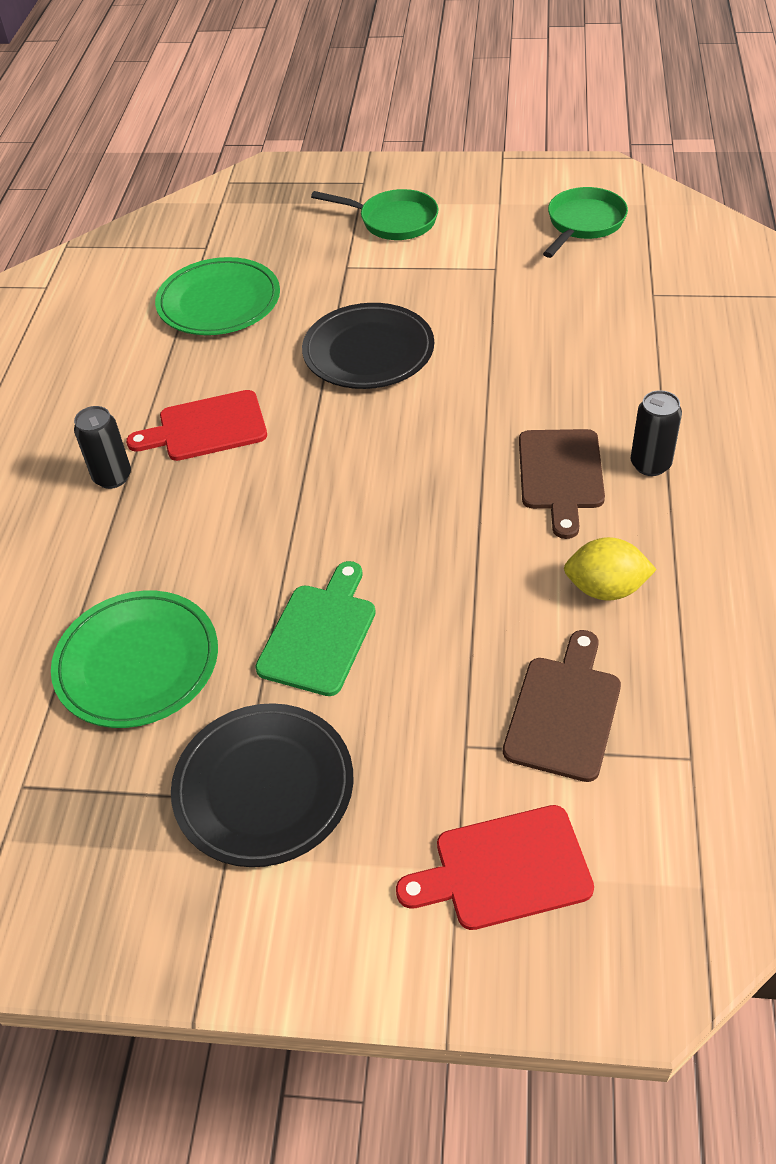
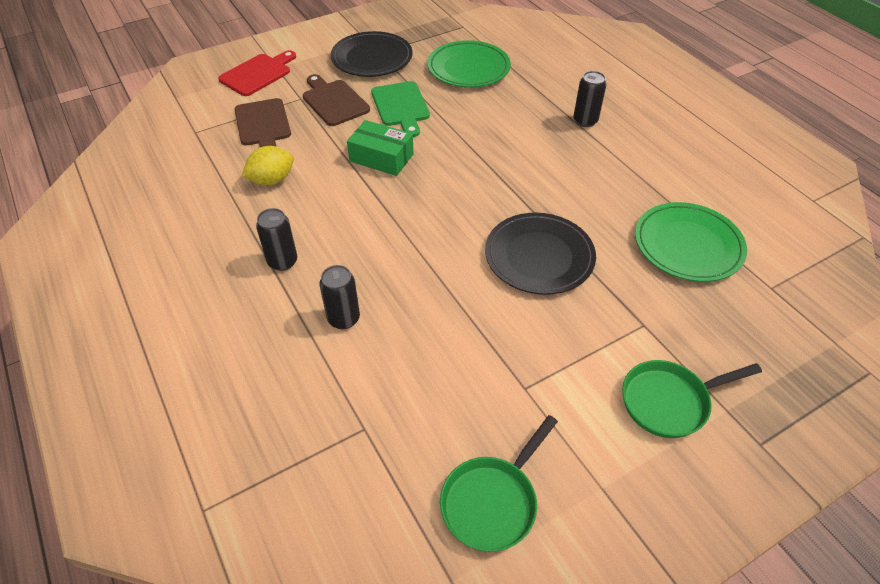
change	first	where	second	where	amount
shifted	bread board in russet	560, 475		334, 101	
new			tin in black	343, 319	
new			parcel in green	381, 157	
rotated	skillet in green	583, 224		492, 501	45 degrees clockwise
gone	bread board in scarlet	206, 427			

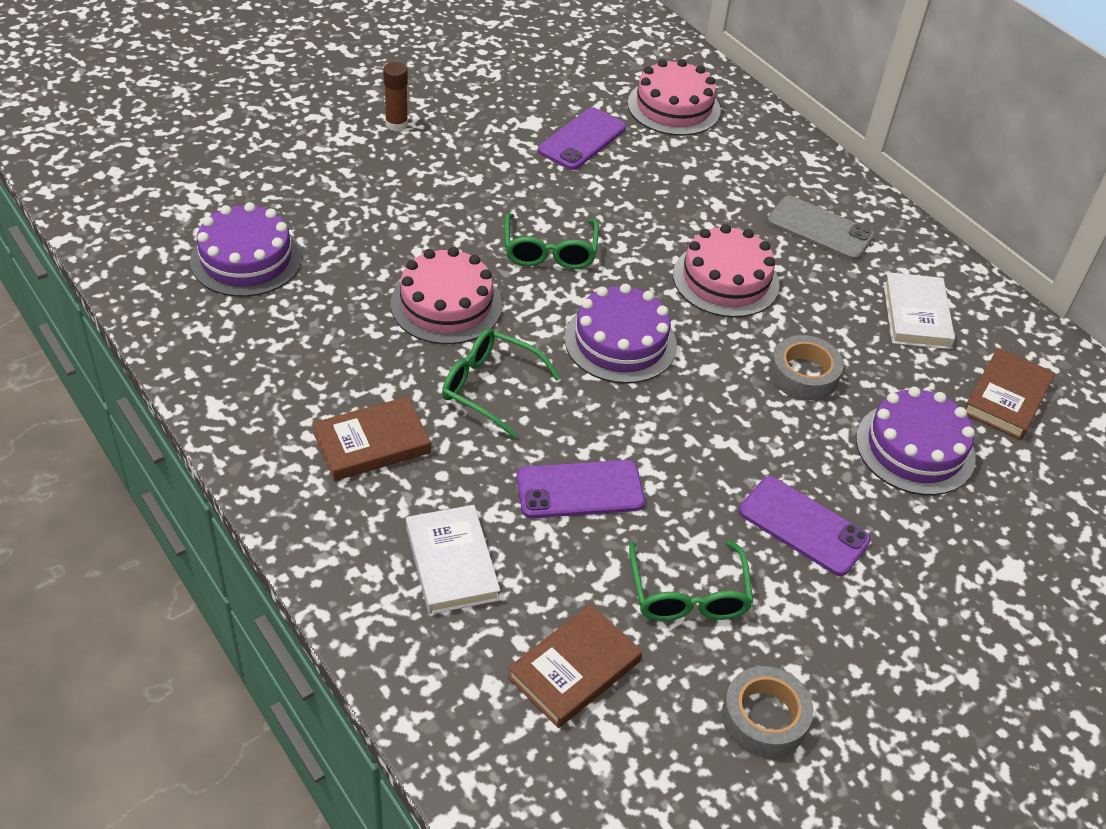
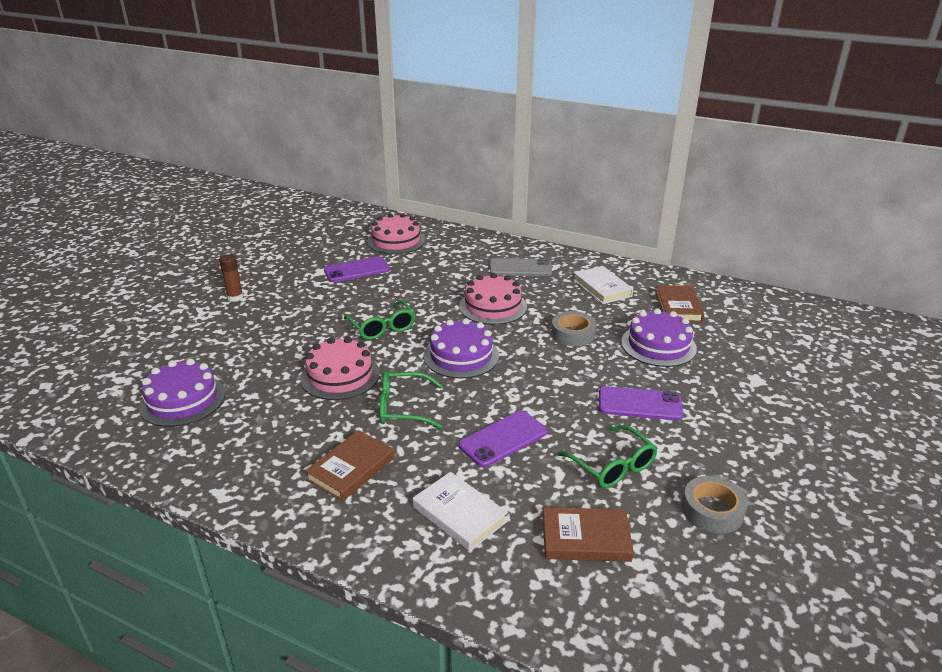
change	first	where	second	where	amount
rotated	mobile phone in violet	582, 139		357, 270	60 degrees clockwise
rotated	hardcover in russet	574, 669		585, 538	75 degrees clockwise

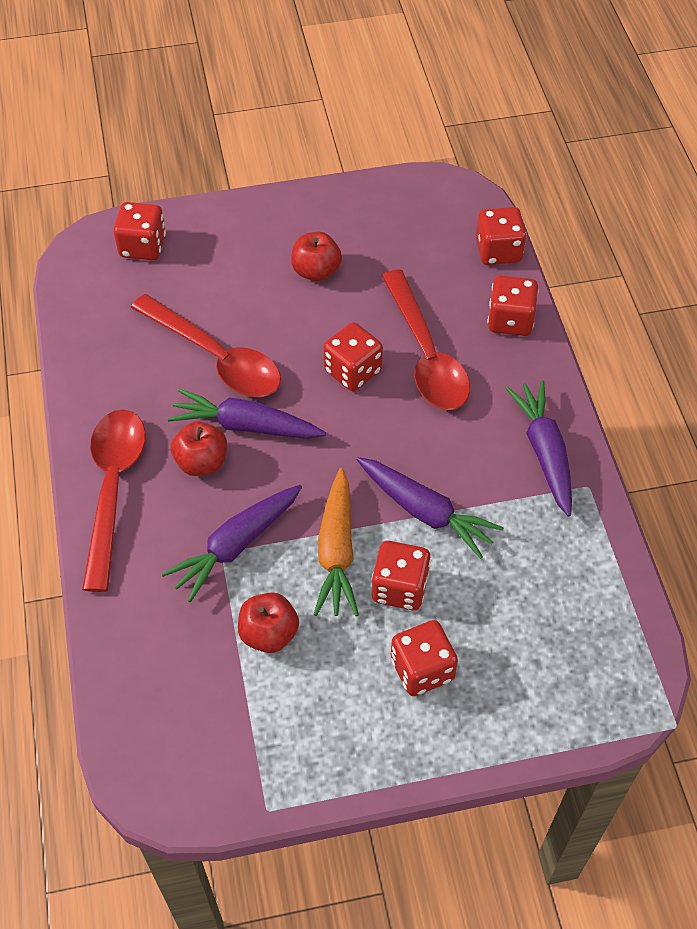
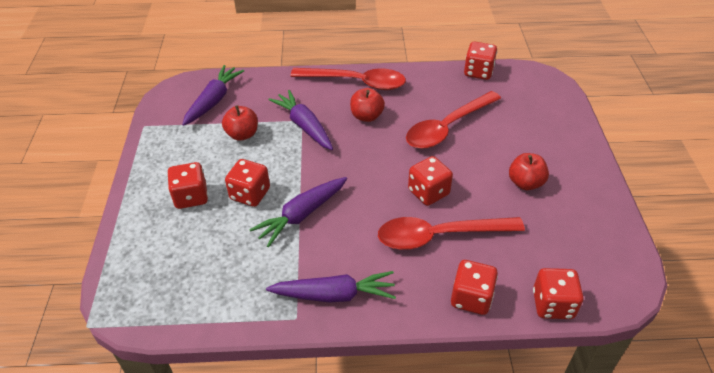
change	first	where	second	where	amount
shifted	carrot in violet	246, 426		213, 101	
shifted	dice in scarlet	143, 246		478, 72	
gone	carrot in orange	337, 551			

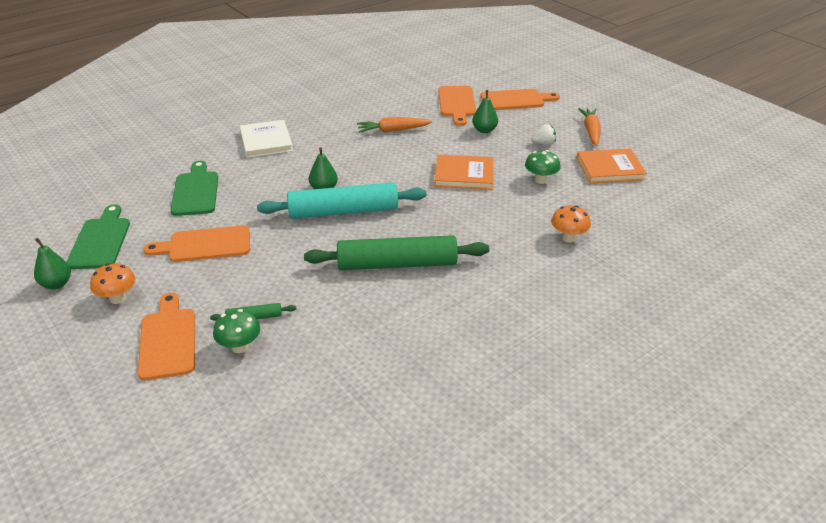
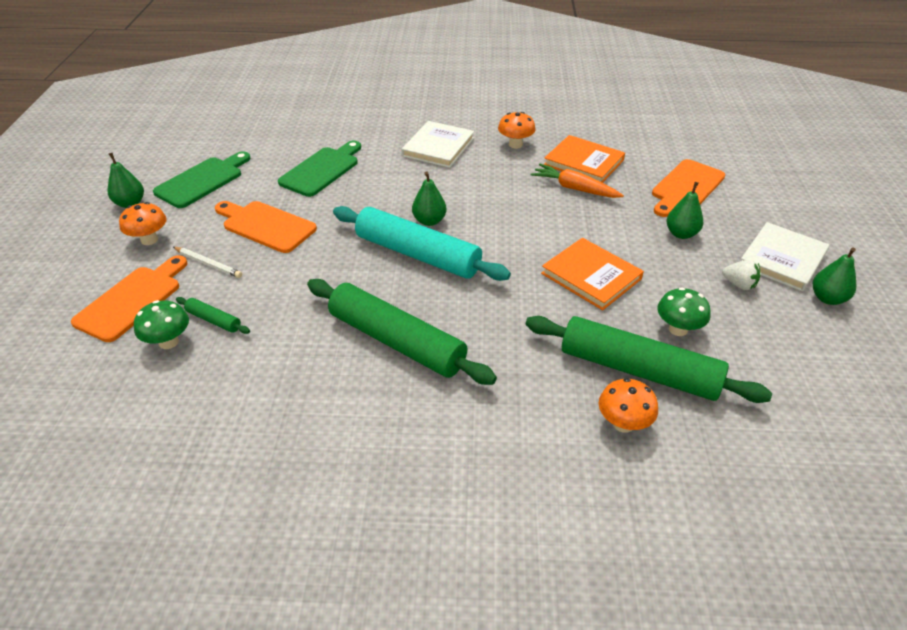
change	first	where	second	where	amount
new			pencil in pure white	208, 264	
new			toadstool in orange	515, 144	
new			rolling pin in green	638, 370	
shifted	hardcover in orange	610, 169		583, 162	
new			hardcover in pure white	782, 259	
swapped	carrot in orange	591, 131	pear in green	827, 298	
gone	bread board in orange	515, 100			

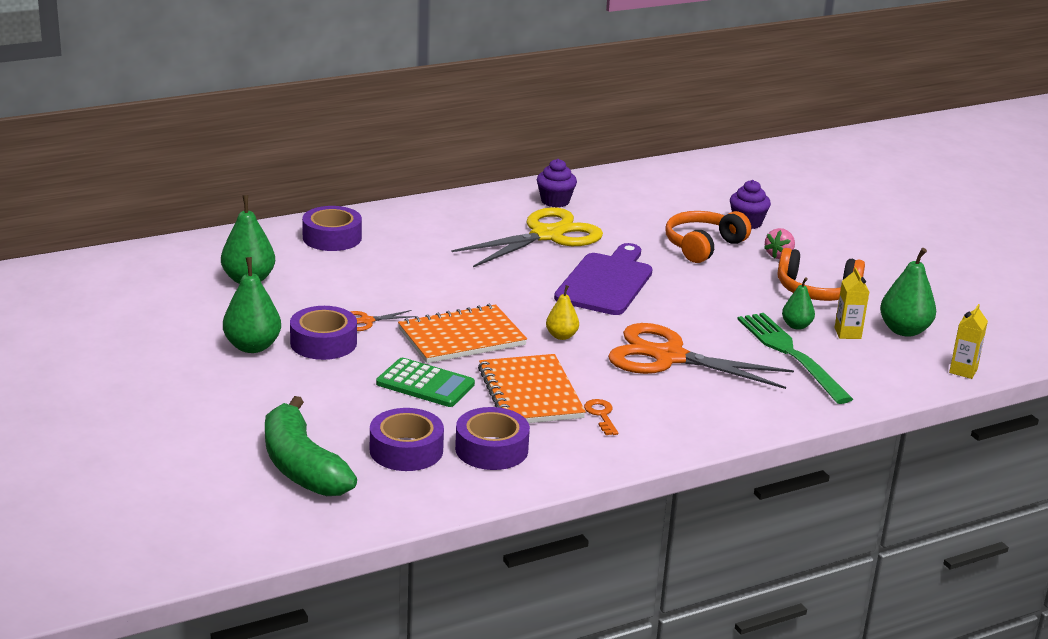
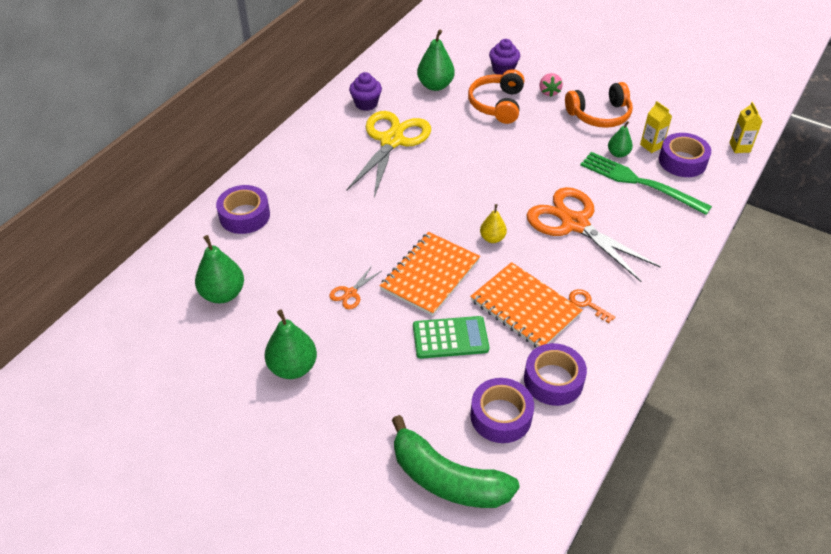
change	first	where	second	where	amount
shifted	pear in green	904, 330		435, 85	
rotated	scissors in orange	668, 357		574, 224	60 degrees clockwise
shifted	tape in violet	323, 343		682, 161	
gone	bread board in violet	606, 282			

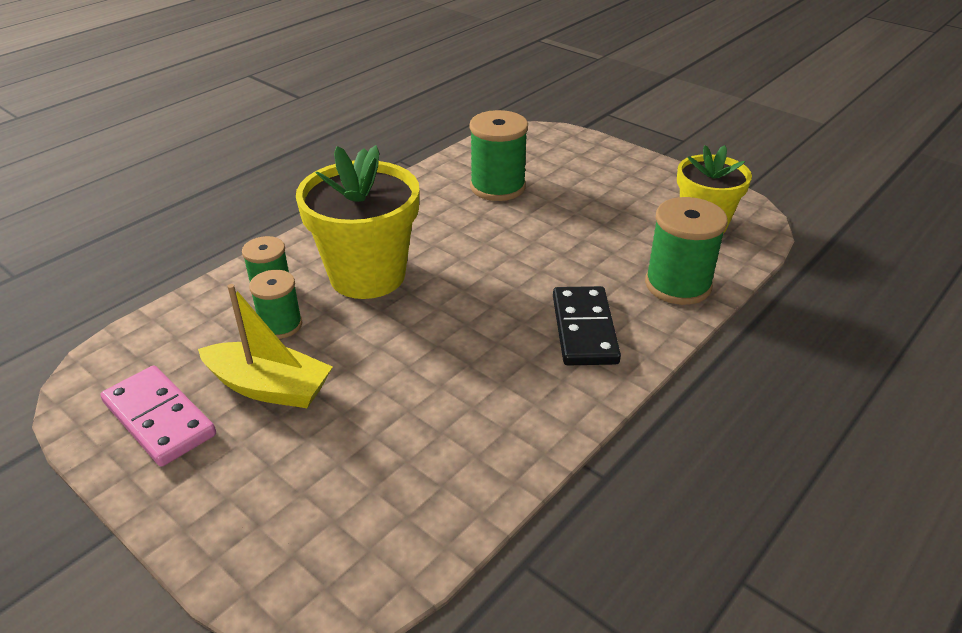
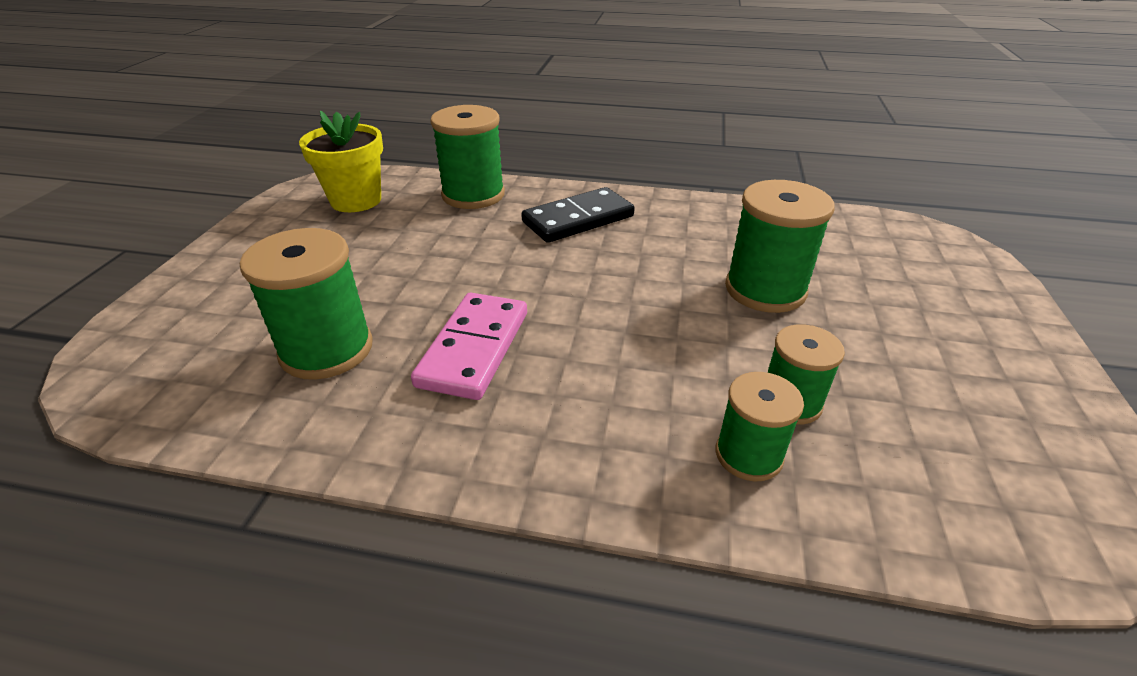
change	first	where	second	where	amount
shifted	domino piece in rosy	159, 418		474, 348	
new			bobbin in green	765, 289	
gone	sailboat in yellow	269, 387			
gone	flower pot in yellow	367, 275			

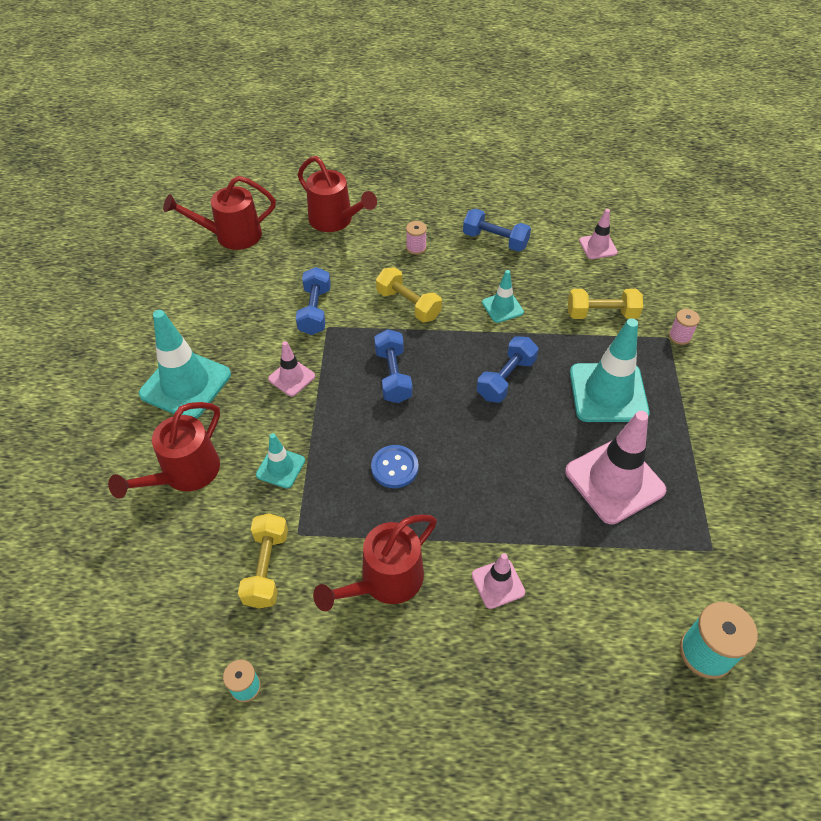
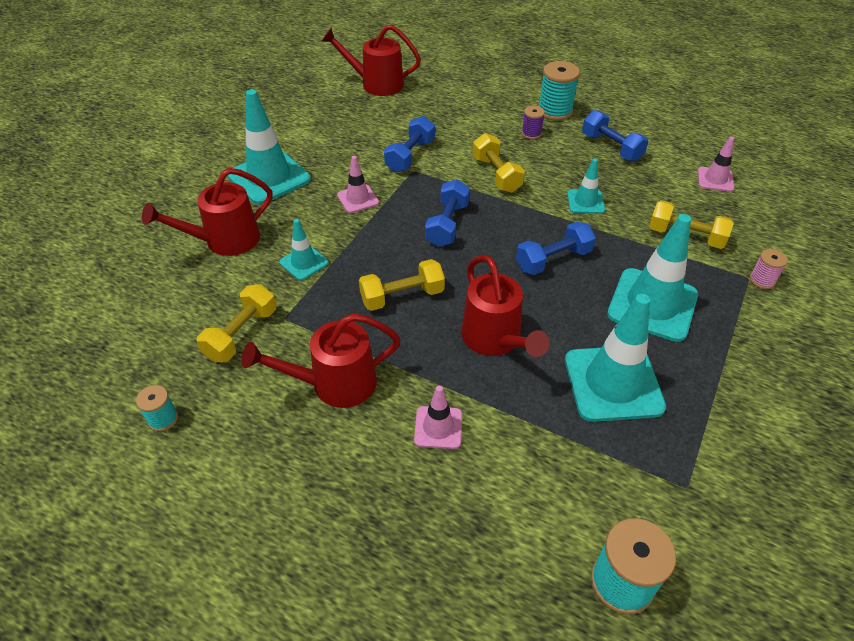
change	first	where	second	where	amount
swapped	shirt button in blue	394, 467	dumbbell in yellow	402, 296	
shifted	watering can in scarlet	335, 221		495, 340	
repainted	bobbin in rosy	416, 248	bobbin in violet	531, 133	
new			bobbin in teal	555, 111	
repainted	traffic cone in rosy	614, 481	traffic cone in teal	613, 383	

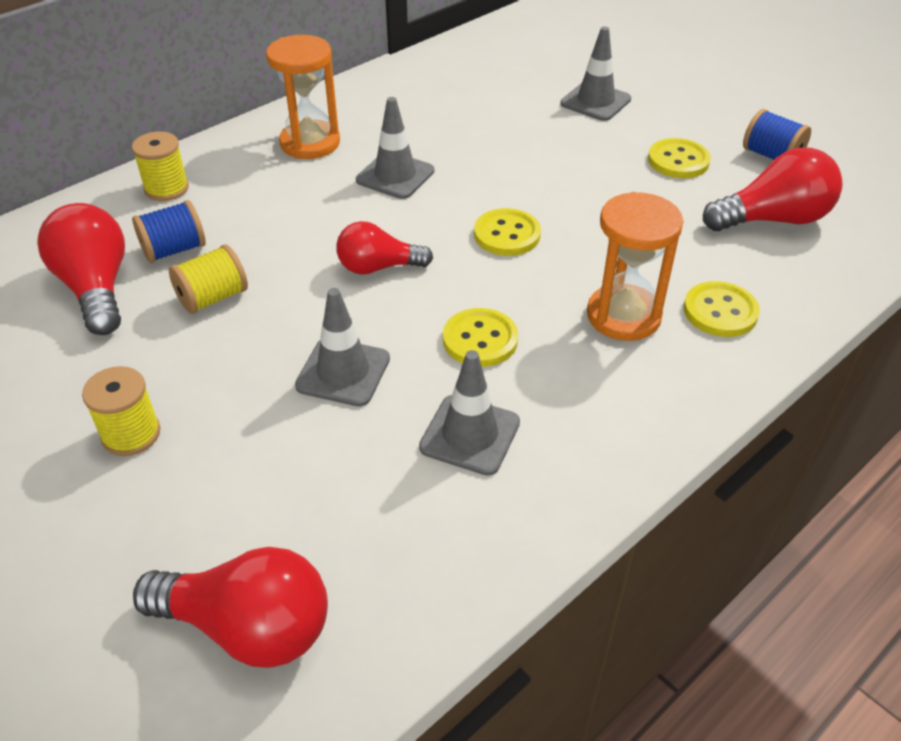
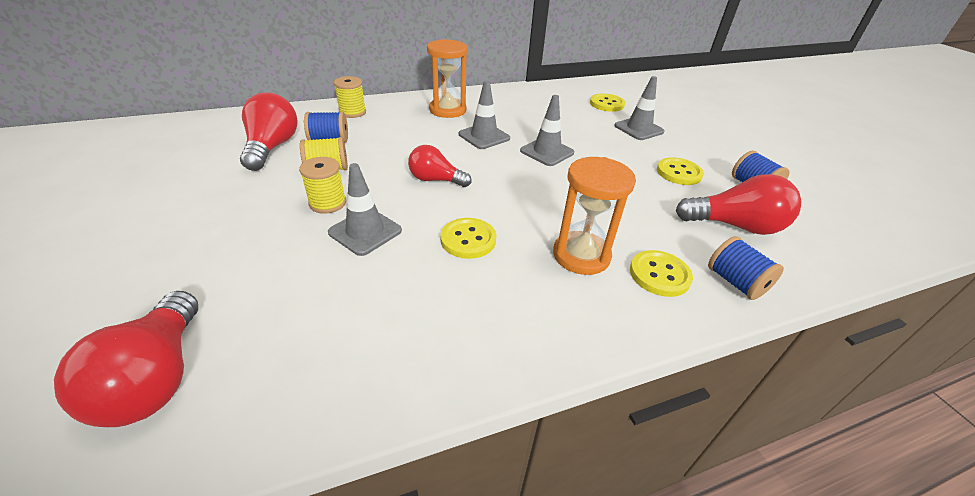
change	first	where	second	where	amount
rotated	lightbulb in scarlet	248, 627		156, 378	45 degrees clockwise
shifted	bobbin in yellow	131, 434		328, 203	
shifted	traffic cone in grey	470, 435		547, 152	
shifted	shirt button in yellow	507, 234		606, 104	
new			bobbin in blue	735, 282	

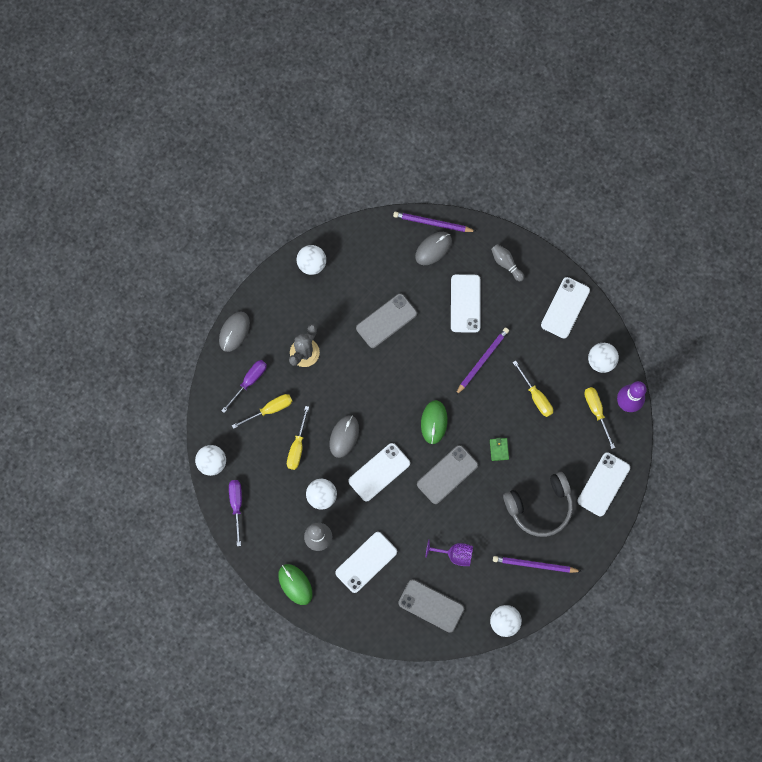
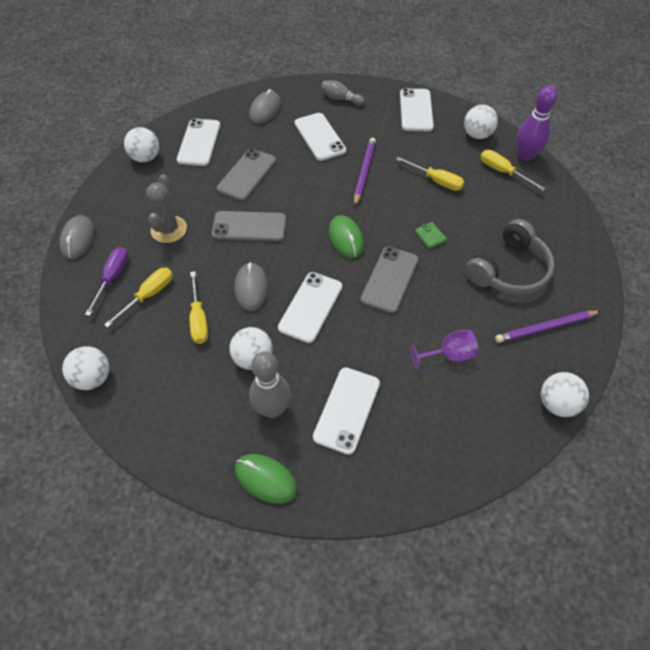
change	first	where	second	where	amount
shifted	mobile phone in pure white	603, 484		199, 142	
shifted	mobile phone in grey	431, 605		249, 227	
gone	hand screwdriver in violet	236, 505			
gone	pencil in violet	432, 223			

